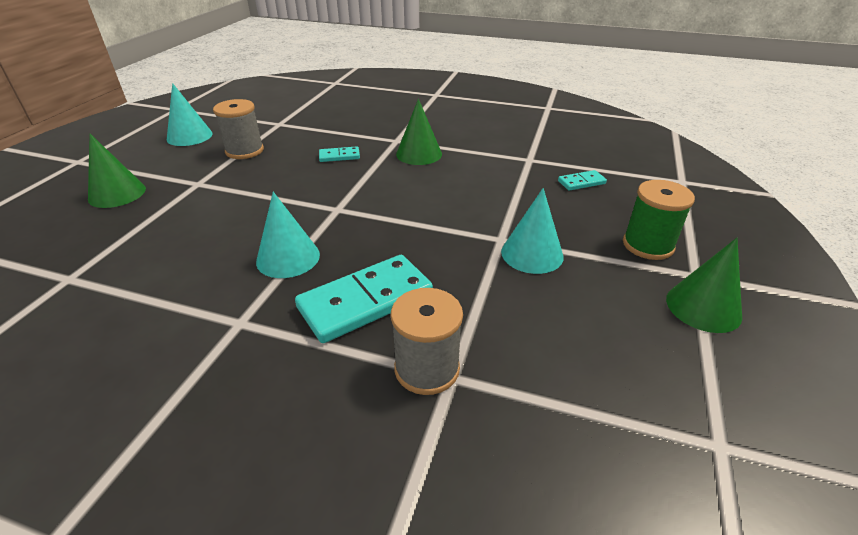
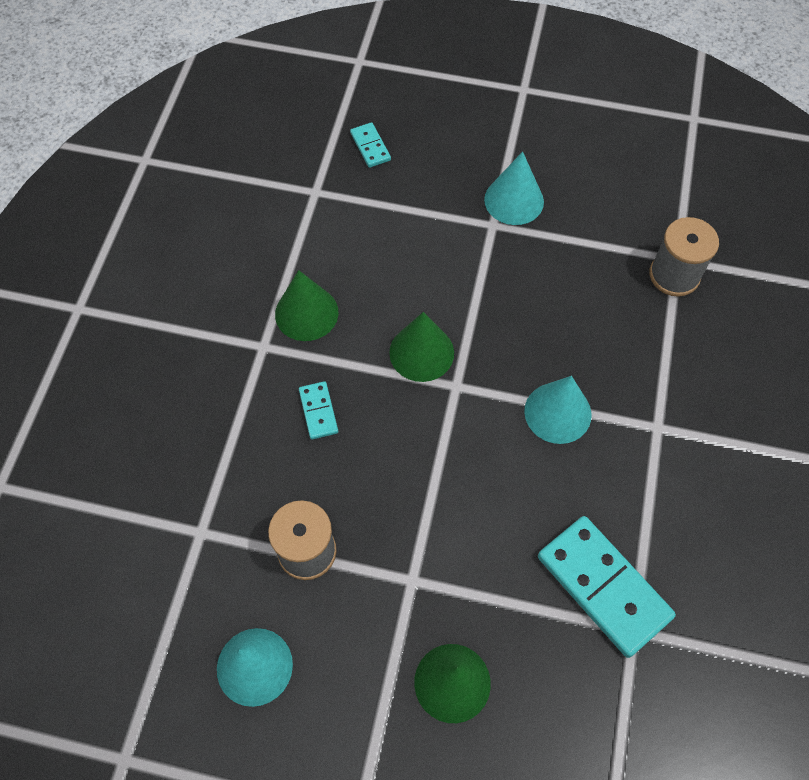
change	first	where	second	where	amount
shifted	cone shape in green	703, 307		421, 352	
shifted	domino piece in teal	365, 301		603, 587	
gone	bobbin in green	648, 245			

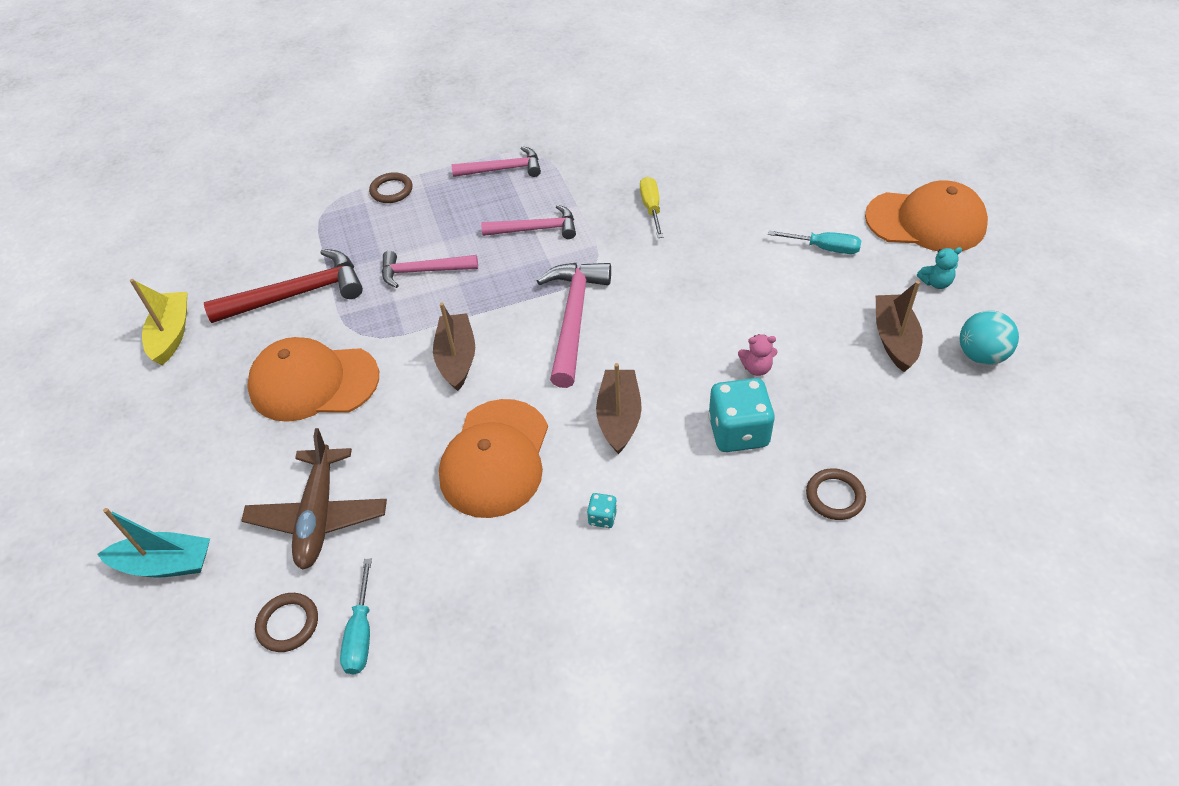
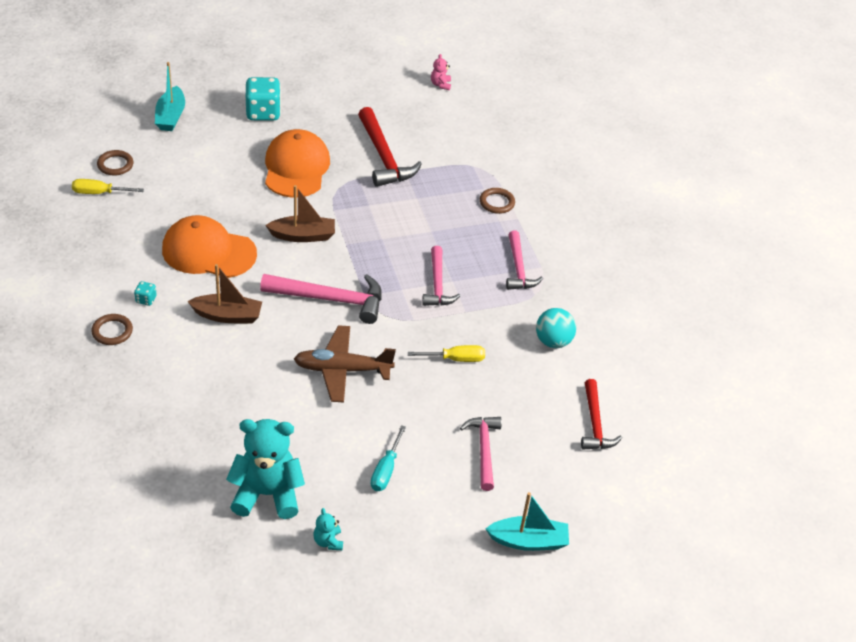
change	first	where	second	where	amount
repainted	hand screwdriver in teal	361, 633	hand screwdriver in yellow	99, 193	
shifted	hoop in russet	835, 496		112, 331	
swapped	sailboat in russet	894, 339	teddy in teal	267, 494	
shifted	dice in teal	738, 432		263, 113	
shifted	toy plane in russet	319, 515		342, 370	
shifted	teddy in rosy	756, 368		440, 85	
shifted	hammer in rosy	423, 271		483, 450	
new			sailboat in teal	528, 541	
shifted	ball in teal	981, 355		553, 341	
new			hammer in scarlet	595, 423	
gone	sailboat in yellow	171, 334			
gone	peaked cap in orange	926, 221			

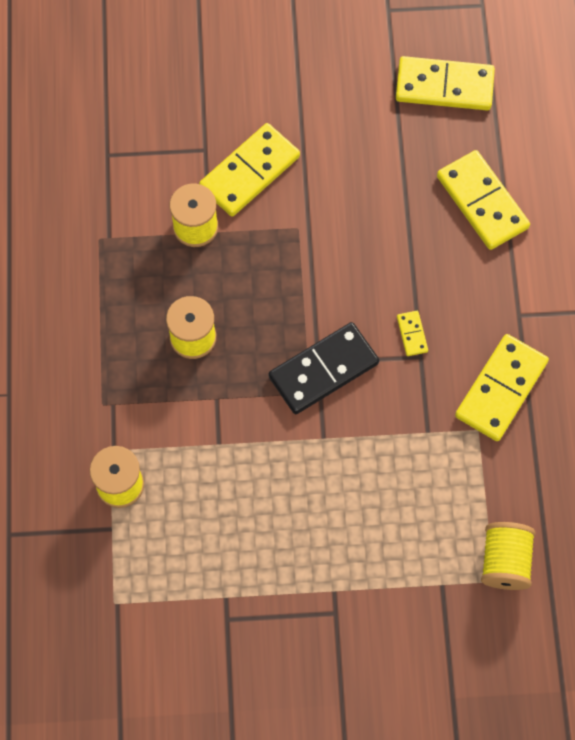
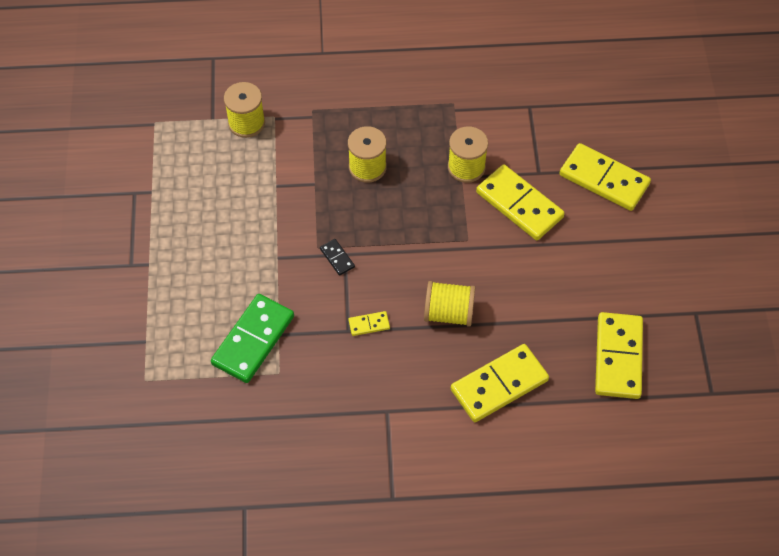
change	first	where	second	where	amount
new			domino piece in green	253, 340	
scaled	domino piece in black	323, 370		337, 258	x0.44
shifted	bobbin in yellow	505, 561		448, 313	
shifted	domino piece in yellow	501, 389		604, 179	

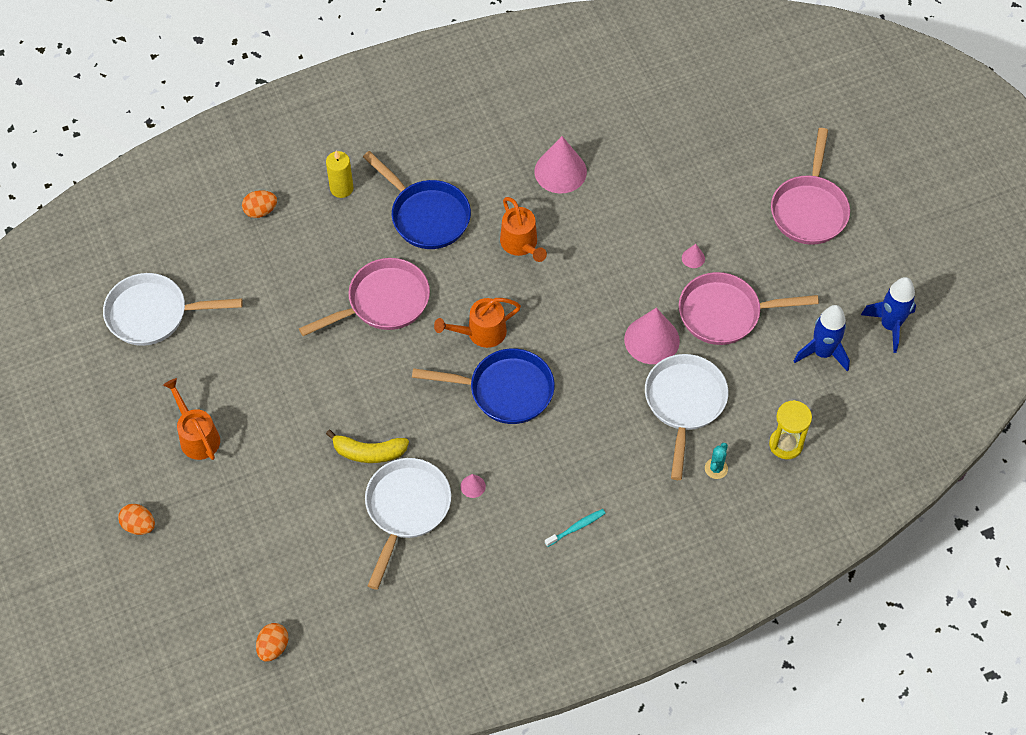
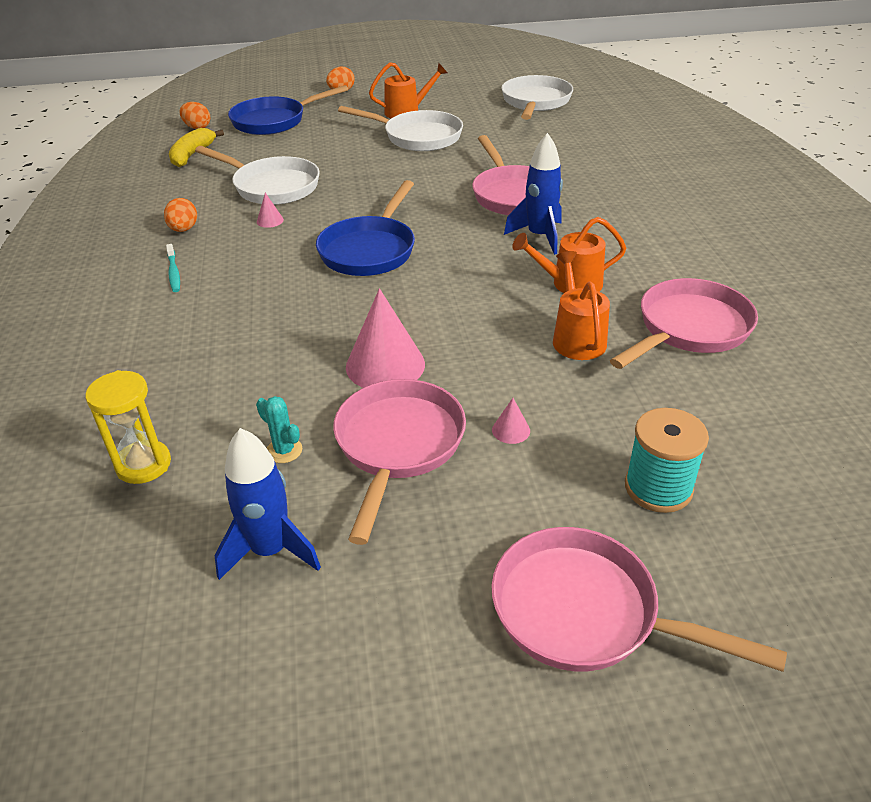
change	first	where	second	where	amount
shifted	egg shape in orange	260, 211		184, 229	
shifted	banana in yellow	369, 452		192, 155	
shifted	skillet in blue	426, 216		274, 121	
shifted	cactus in teal	716, 468		284, 450	
shifted	skillet in pure white	684, 403		418, 137	
shifted	toy rocket in blue	890, 326		539, 236	
shifted	watering can in orange	481, 333		577, 337	
swapped	cone shape in rosy	560, 171	skillet in rosy	689, 329	
new			bobbin in teal	658, 488	
gone	pillar candle in yellow	341, 188			

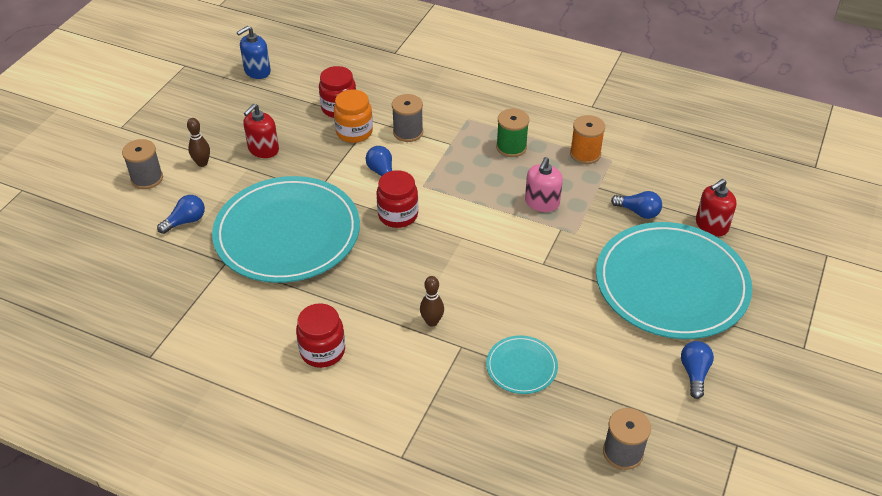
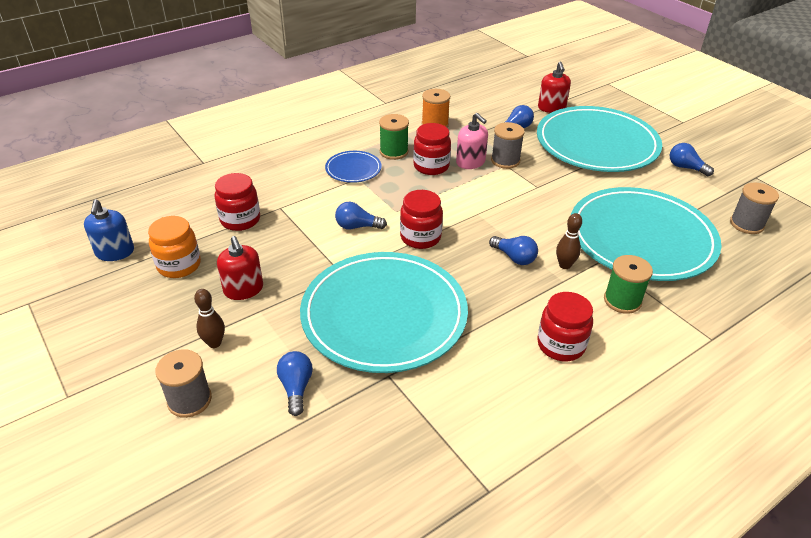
change	first	where	second	where	amount
shifted	preserve jar in orange	354, 132		179, 265	
new			flat dish in blue	353, 169	
new			preserve jar in scarlet	431, 166	
new			lightbulb in blue	514, 257	
shifted	bobbin in grey	408, 132		505, 160	
scaled	flat dish in teal	521, 366		641, 238	x2.30
new			bobbin in green	622, 300	

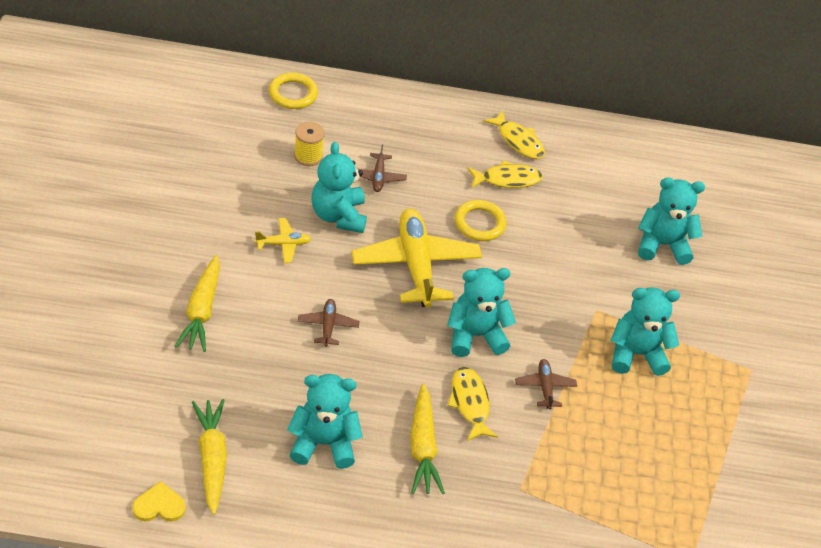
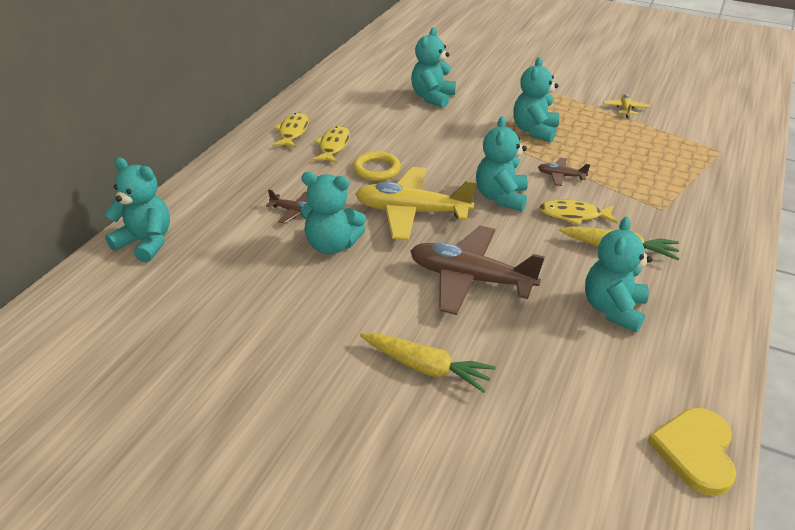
change	first	where	second	where	amount
swapped	hoop in yellow	293, 94	teddy in teal	146, 242	
rotated	fish figure in yellow	518, 141		293, 132	60 degrees counterclockwise
scaled	toy plane in russet	328, 326		470, 279	x2.22
shifted	toy plane in yellow	283, 244		625, 109	
scaled	love heart in yellow	159, 505		695, 451	x1.64
gone	carrot in yellow	212, 459			
gone	bobbin in yellow	308, 156			

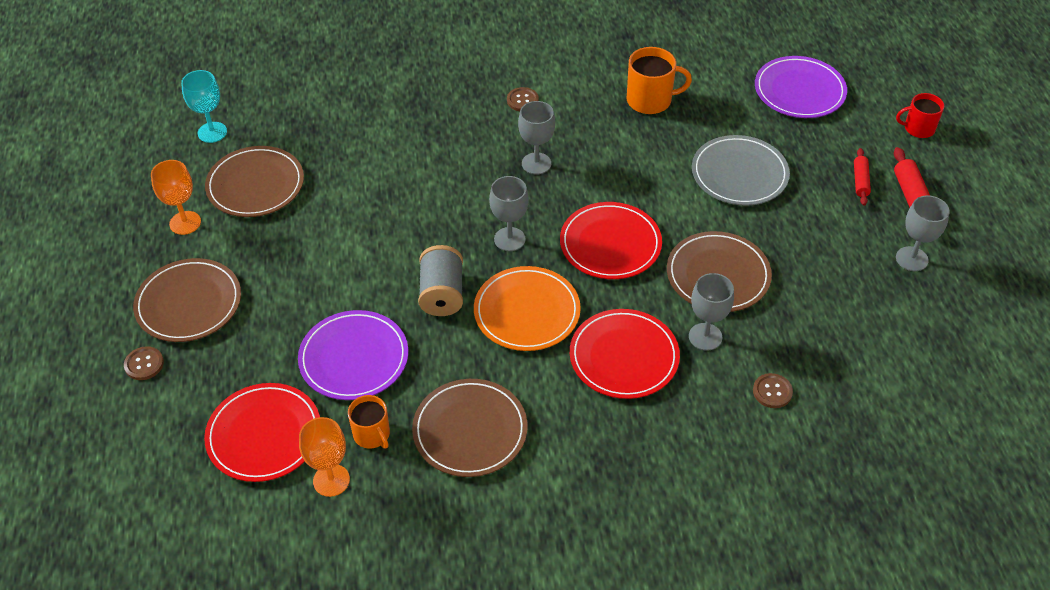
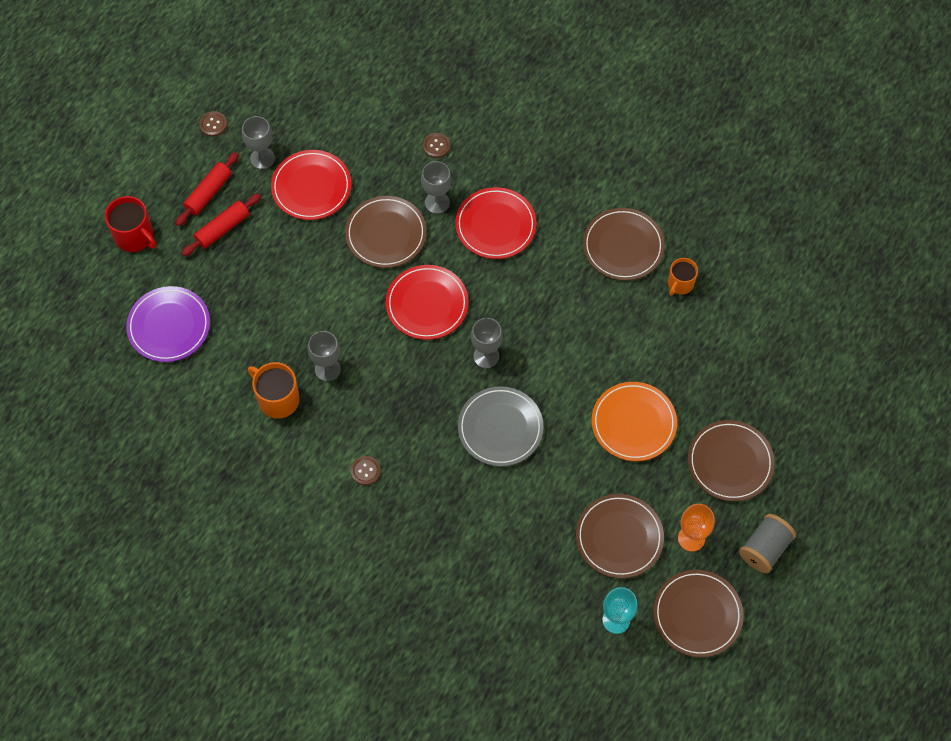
change	first	where	second	where	amount
scaled	coffee mug in scarlet	918, 128		135, 236	x1.52
scaled	rolling pin in scarlet	860, 181		222, 228	x1.55
shifted	shirt button in russet	144, 364		213, 124	
shifted	flat dish in scarlet	264, 435		311, 187	
shifted	chalice in grey	536, 163		327, 369	
shifted	flat dish in grey	739, 174		500, 428	
shifted	flat dish in orange	527, 311		633, 423	
new			flat dish in russet	697, 614	
rotated	coffee mug in orange	372, 434		680, 284	150 degrees counterclockwise
shifted	bobbin in grey	442, 294		764, 548	
gone	flat dish in violet	354, 358			
gone	chalice in orange	331, 480			

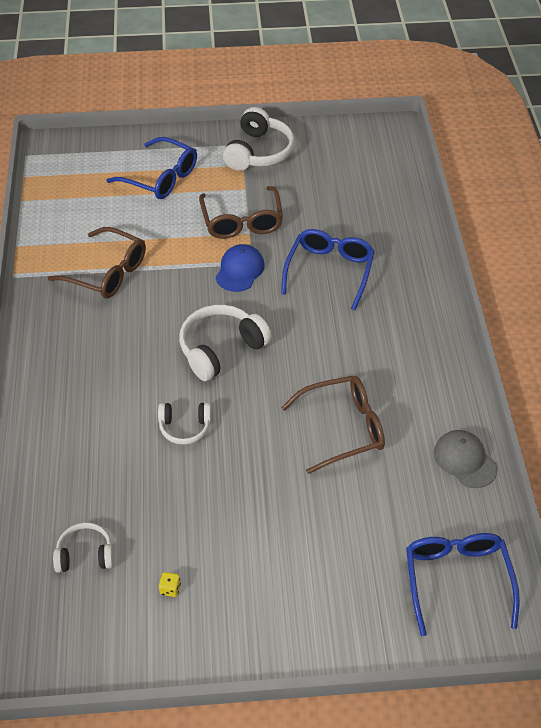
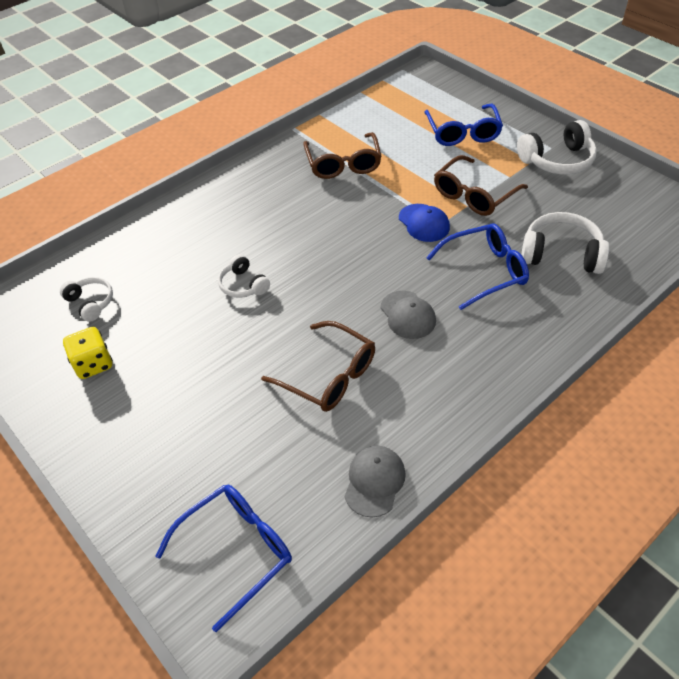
change	first	where	second	where	amount
scaled	dice in yellow	170, 589		93, 364	x2.17
new			peaked cap in grey	408, 315	
rotated	peaked cap in blue	239, 270		424, 223	75 degrees clockwise
shifted	headset in pure white	221, 349		561, 254	

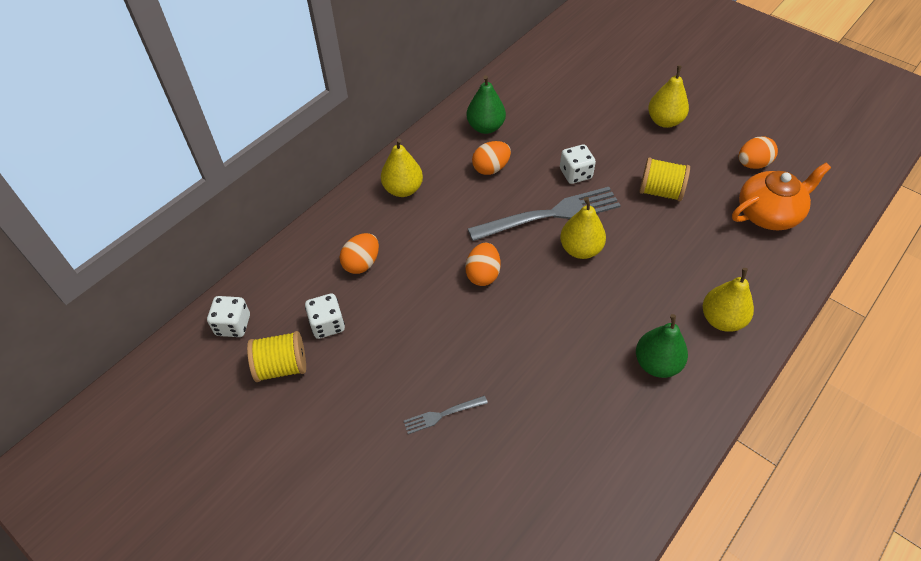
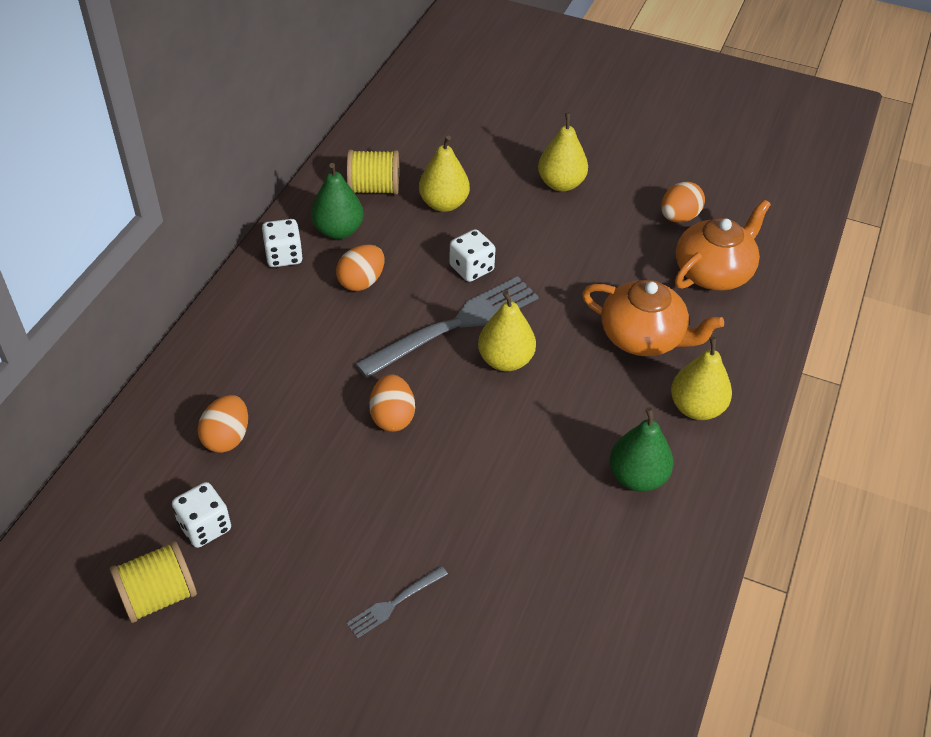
change	first	where	second	where	amount
shifted	dice in pure white	233, 325		284, 256	
shifted	bobbin in yellow	660, 191		374, 188	
shifted	pear in yellow	403, 189		444, 204	
new			china teapot in orange	643, 337	

